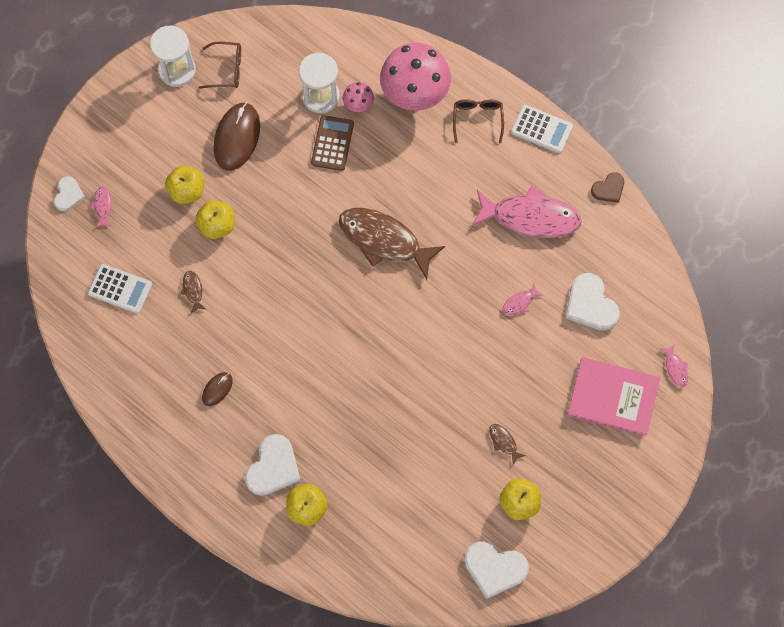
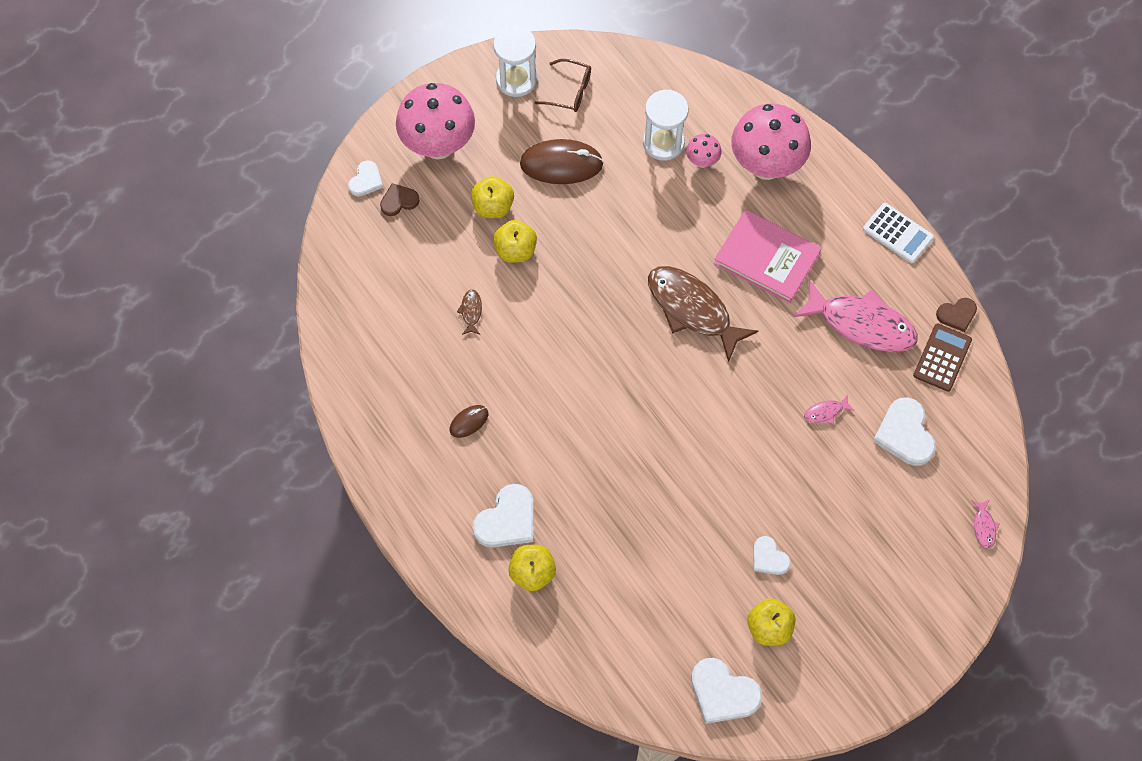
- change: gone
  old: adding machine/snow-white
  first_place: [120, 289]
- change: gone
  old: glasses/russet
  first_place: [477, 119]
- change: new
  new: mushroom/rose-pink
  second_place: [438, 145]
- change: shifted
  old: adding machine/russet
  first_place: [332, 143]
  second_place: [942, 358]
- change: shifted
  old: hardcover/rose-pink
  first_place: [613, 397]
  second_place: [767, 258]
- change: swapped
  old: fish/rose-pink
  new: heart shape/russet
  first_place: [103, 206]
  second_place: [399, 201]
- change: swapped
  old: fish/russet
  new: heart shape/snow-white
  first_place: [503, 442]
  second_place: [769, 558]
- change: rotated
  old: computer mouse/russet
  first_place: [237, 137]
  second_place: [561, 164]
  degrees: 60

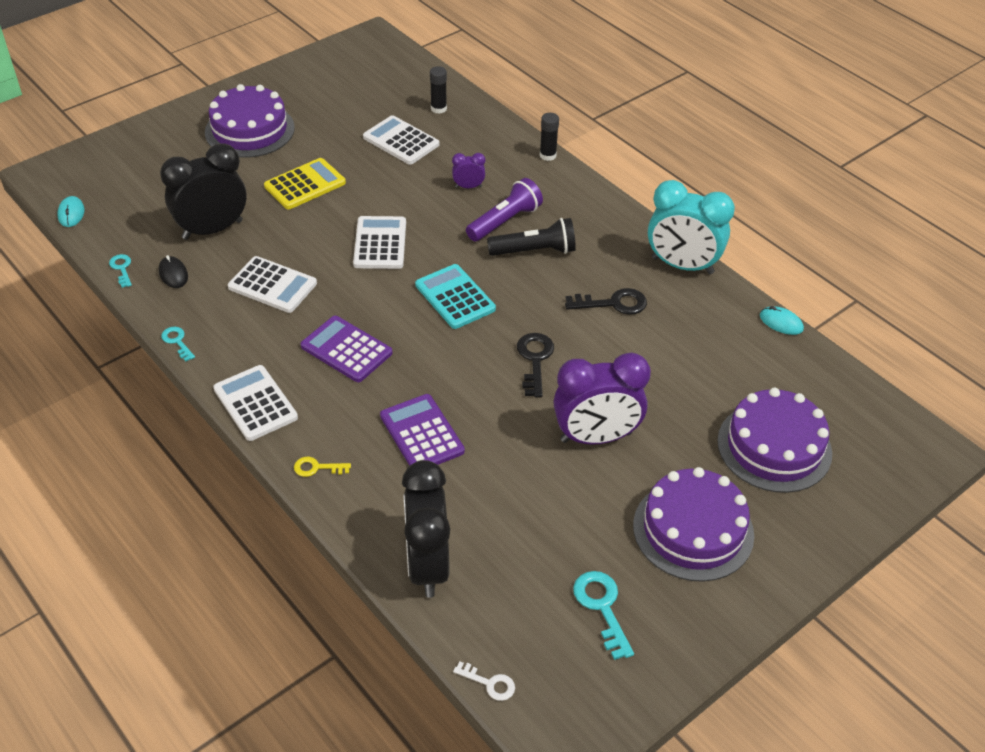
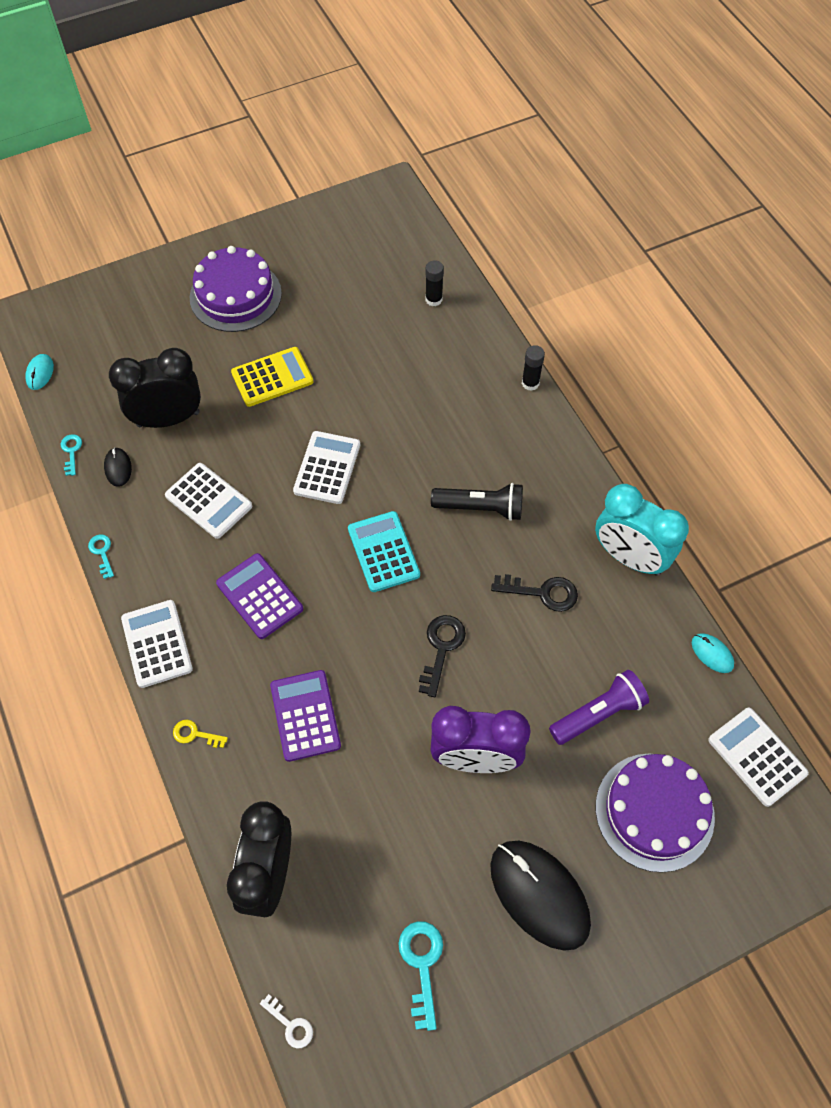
- change: gone
  old: clock/purple
  first_place: [468, 187]
- change: shifted
  old: adding machine/snow-white
  first_place: [401, 141]
  second_place: [757, 756]
- change: shifted
  old: flashlight/purple
  first_place: [505, 221]
  second_place: [598, 714]
- change: swapped
  old: gateau/purple
  new: computer mouse/black
  first_place: [693, 530]
  second_place: [539, 894]

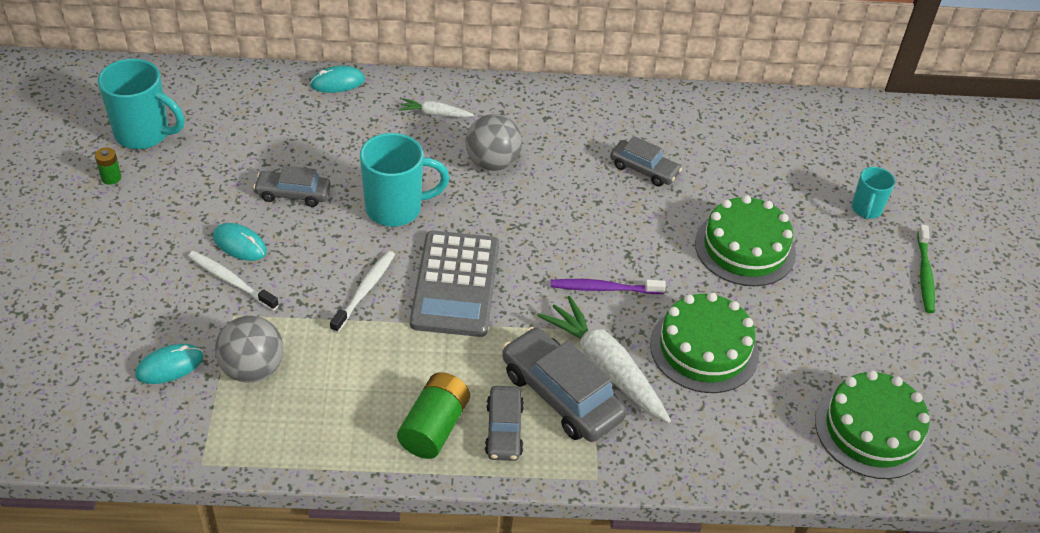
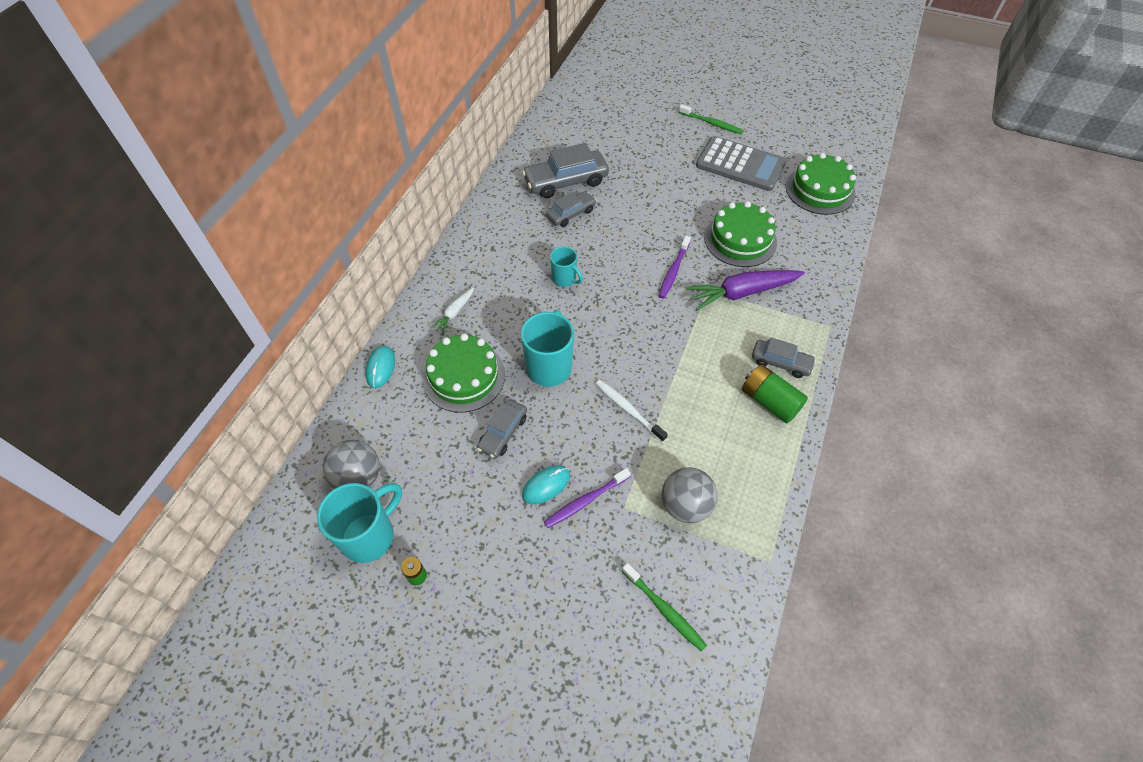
- change: gone
  old: computer mouse/aqua
  first_place: [169, 366]
- change: new
  new: toothbrush/emerald
  second_place: [664, 609]
- change: shifted
  old: adding machine/gray
  first_place: [455, 284]
  second_place: [740, 165]
- change: shifted
  old: ball/gray
  first_place: [492, 163]
  second_place: [358, 477]
- change: shifted
  old: toy car/gray
  first_place: [561, 395]
  second_place: [566, 181]
- change: shifted
  old: gateau/emerald
  first_place: [745, 248]
  second_place: [464, 376]
- change: shifted
  old: coffee mug/aqua
  first_place: [866, 210]
  second_place: [565, 279]
- change: repainted
  old: toothbrush/snow-white
  new: toothbrush/purple
  first_place: [231, 281]
  second_place: [585, 501]
- change: repainted
  old: root vegetable/snow-white
  new: root vegetable/purple
  first_place: [605, 367]
  second_place: [741, 293]

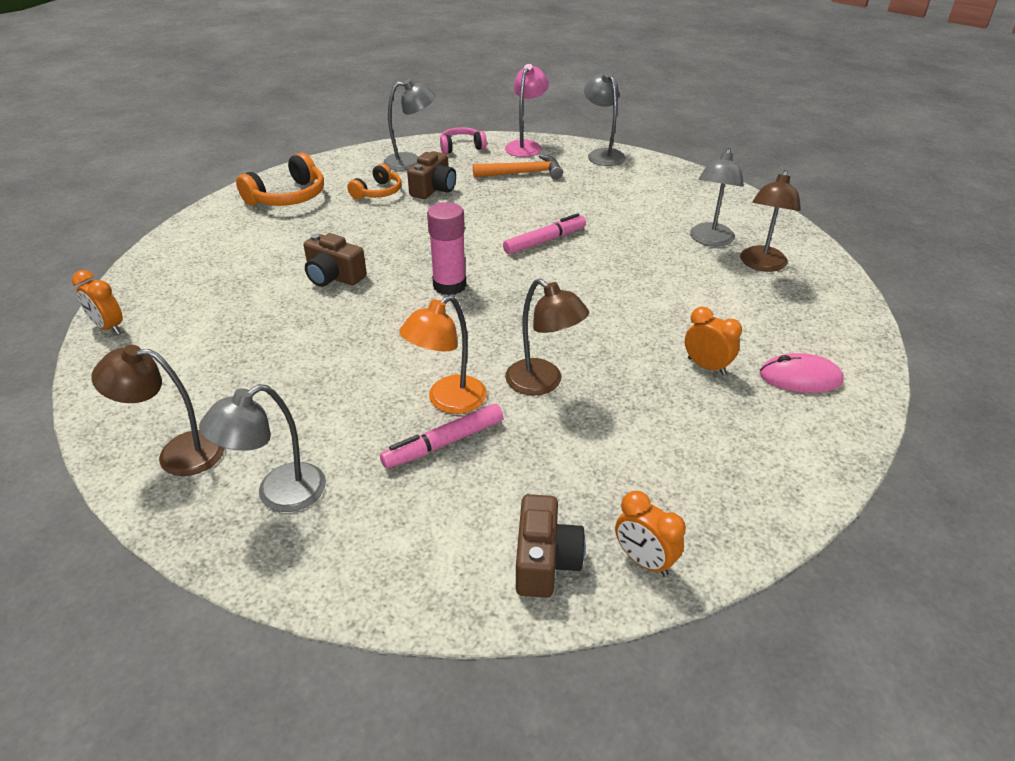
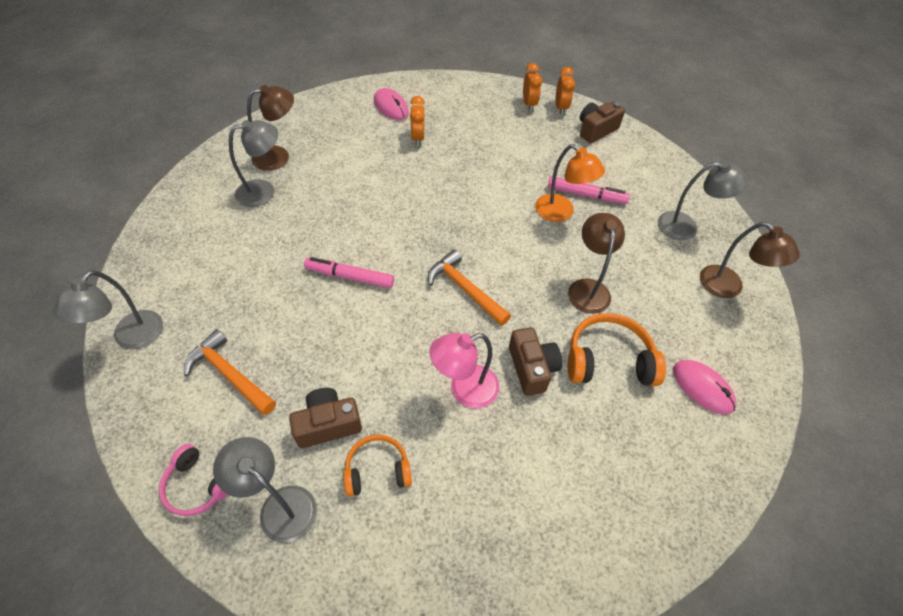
- change: new
  new: computer mouse/rose-pink
  second_place: [702, 388]
- change: shifted
  old: clock/orange-coloured
  first_place: [109, 327]
  second_place: [529, 104]
- change: shifted
  old: over-ear headphones/orange-coloured
  first_place: [288, 197]
  second_place: [608, 360]
- change: shifted
  old: desk lamp/rose-pink
  first_place: [526, 146]
  second_place: [464, 390]
- change: shifted
  old: desk lamp/russet
  first_place: [543, 383]
  second_place: [588, 288]
- change: swapped
  old: glue/rose-pink
  new: claw hammer/orange-coloured
  first_place: [449, 285]
  second_place: [465, 289]
- change: rotated
  old: desk lamp/orange-coloured
  first_place: [448, 401]
  second_place: [561, 213]
  degrees: 45

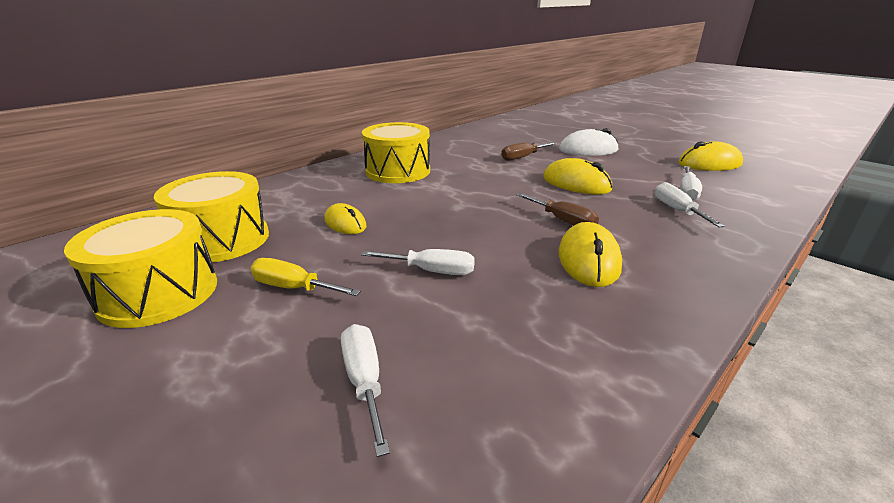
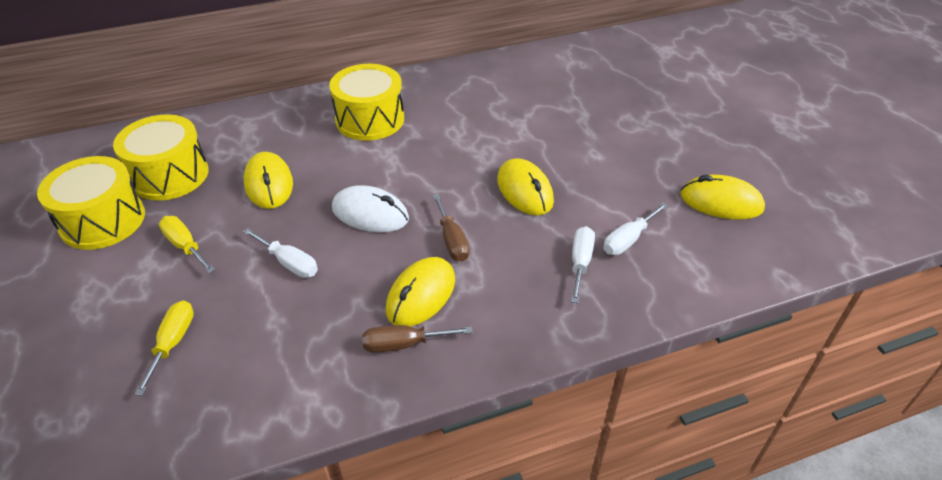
- change: shifted
  old: hand screwdriver/russet
  first_place: [523, 157]
  second_place: [404, 344]
- change: shifted
  old: computer mouse/snow-white
  first_place: [588, 150]
  second_place: [370, 214]
- change: repainted
  old: hand screwdriver/snow-white
  new: hand screwdriver/bright yellow
  first_place: [364, 381]
  second_place: [173, 343]
- change: scaled
  old: computer mouse/bright yellow
  first_place: [345, 223]
  second_place: [269, 184]
  factor: 1.53

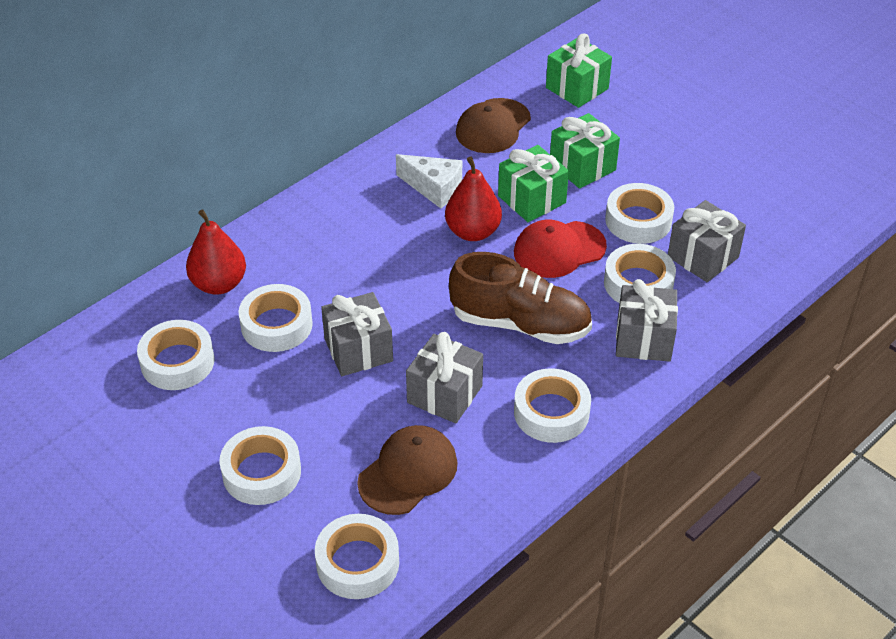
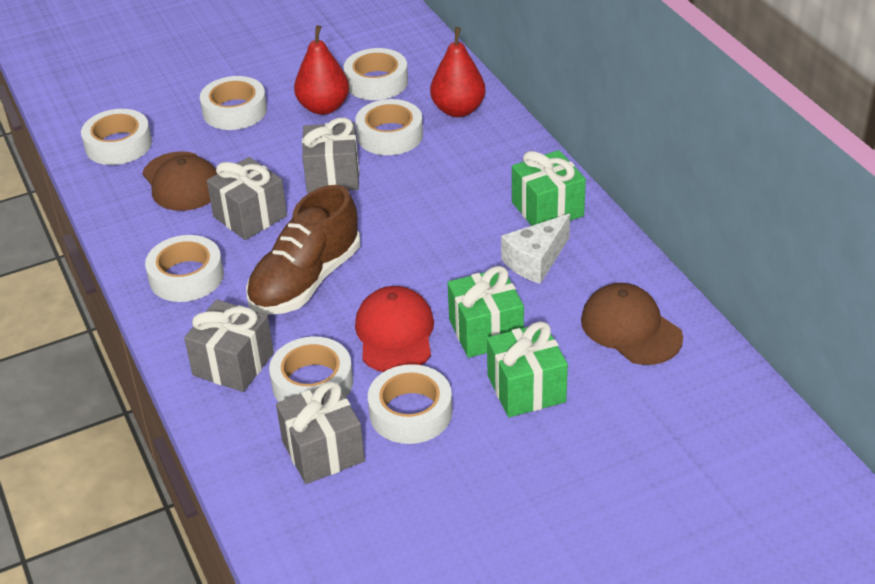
- change: shifted
  old: pear fruit/red
  first_place: [473, 232]
  second_place: [323, 107]
- change: shifted
  old: wrapped gift/emerald
  first_place: [577, 88]
  second_place: [547, 209]

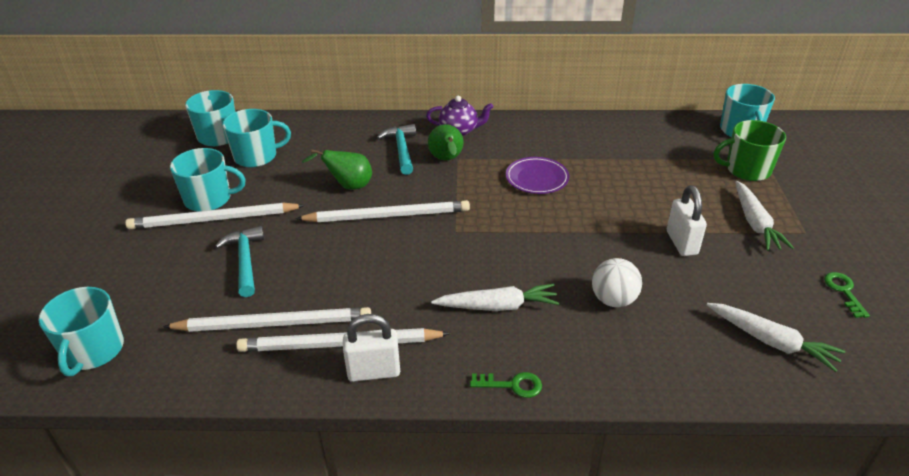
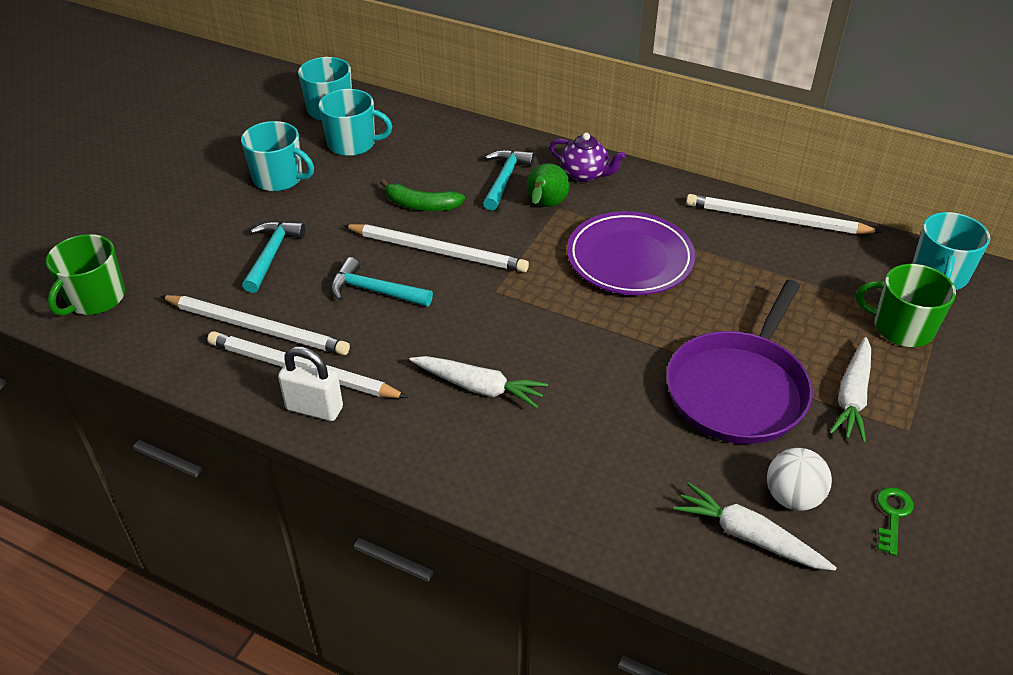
- change: gone
  old: key/emerald
  first_place: [512, 385]
- change: new
  new: claw hammer/aqua
  second_place: [375, 291]
- change: shifted
  old: pencil/snow-white
  first_place: [213, 219]
  second_place: [776, 219]
- change: shifted
  old: ball/snow-white
  first_place: [613, 300]
  second_place: [792, 497]
- change: swapped
  old: pear fruit/emerald
  new: toy banana/emerald
  first_place: [348, 186]
  second_place: [421, 205]
- change: swapped
  old: small lock/snow-white
  new: skillet/purple
  first_place: [681, 243]
  second_place: [739, 389]
- change: repainted
  old: coffee mug/aqua
  new: coffee mug/emerald
  first_place: [93, 351]
  second_place: [95, 298]
- change: rotated
  old: root vegetable/snow-white
  first_place: [771, 341]
  second_place: [749, 536]
  degrees: 150
- change: scaled
  old: dinner plate/purple
  first_place: [537, 178]
  second_place: [629, 259]
  factor: 1.63

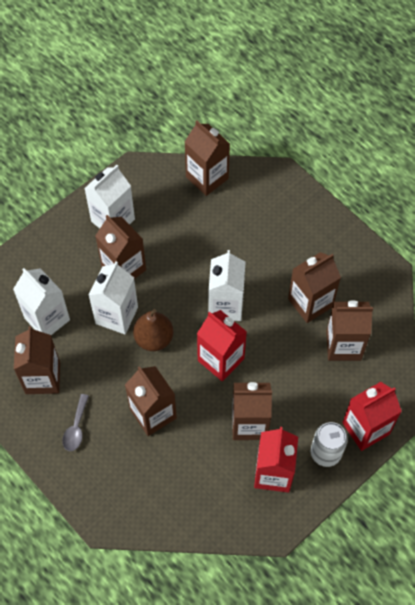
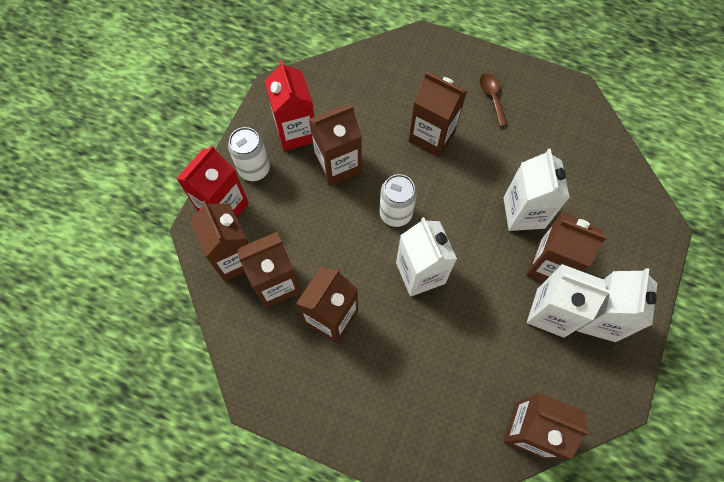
- change: gone
  old: pear fruit/russet
  first_place: [154, 338]
- change: shifted
  old: juice carton/snow-white
  first_place: [47, 319]
  second_place: [550, 312]
- change: shifted
  old: juice carton/russet
  first_place: [42, 378]
  second_place: [235, 257]
- change: swapped
  old: juice carton/red
  new: soda can/snow-white
  first_place: [221, 359]
  second_place: [395, 213]
- change: repainted
  old: teaspoon/gray
  new: teaspoon/russet
  first_place: [76, 428]
  second_place: [492, 97]

